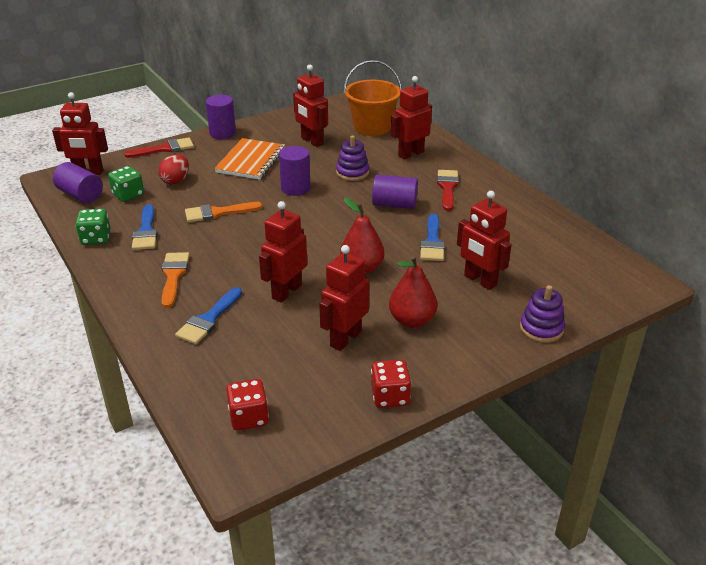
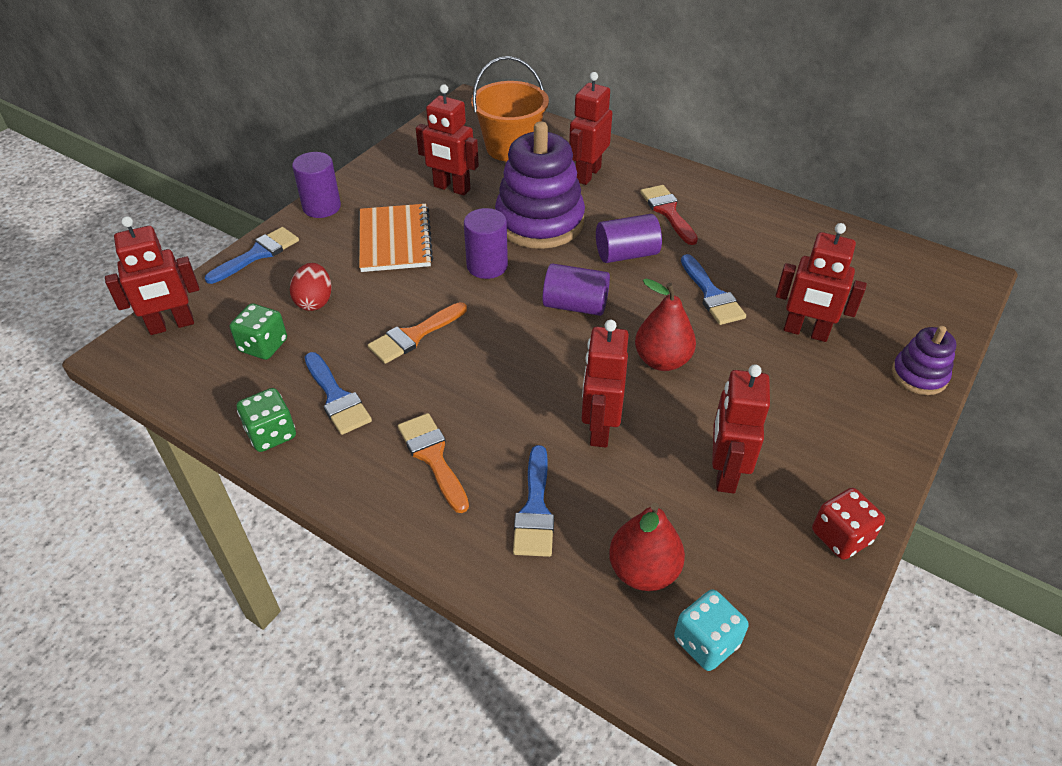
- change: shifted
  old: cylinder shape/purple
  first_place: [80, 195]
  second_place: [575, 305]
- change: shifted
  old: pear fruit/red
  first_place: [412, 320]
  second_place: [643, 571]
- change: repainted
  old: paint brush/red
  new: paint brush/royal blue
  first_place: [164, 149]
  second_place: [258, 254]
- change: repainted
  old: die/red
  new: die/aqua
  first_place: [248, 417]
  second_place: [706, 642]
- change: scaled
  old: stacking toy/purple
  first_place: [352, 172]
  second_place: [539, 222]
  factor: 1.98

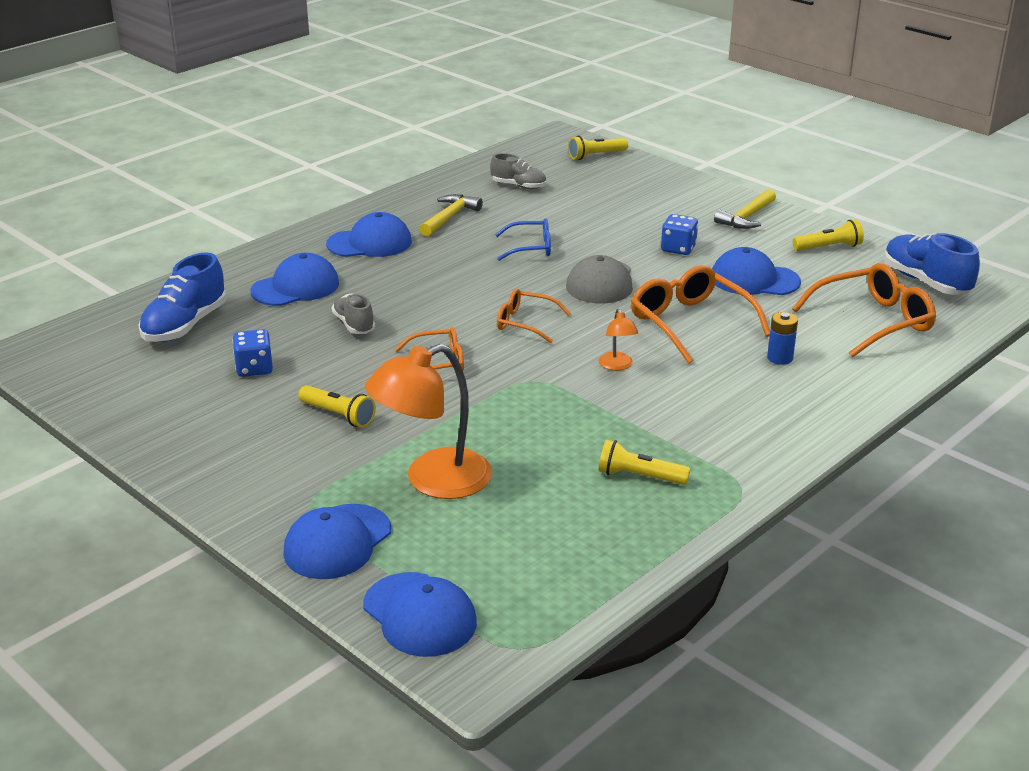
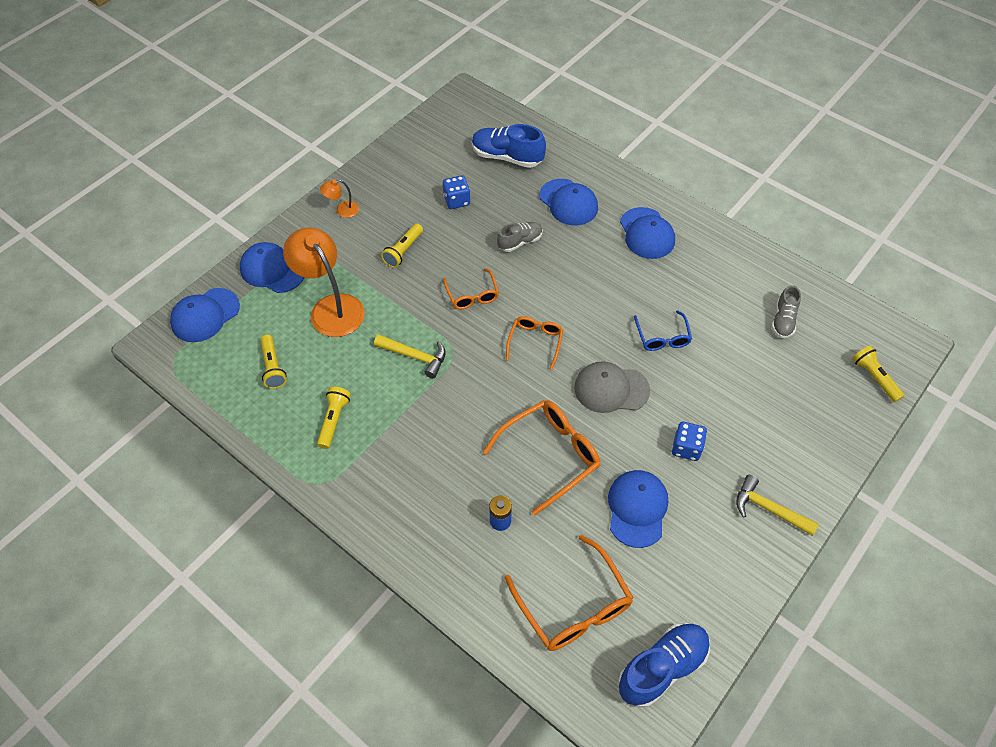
- change: shifted
  old: claw hammer/bright yellow
  first_place: [449, 217]
  second_place: [415, 356]
- change: shifted
  old: desk lamp/orange-coloured
  first_place: [617, 366]
  second_place: [342, 210]
- change: shifted
  old: flashlight/bright yellow
  first_place: [828, 247]
  second_place: [273, 367]

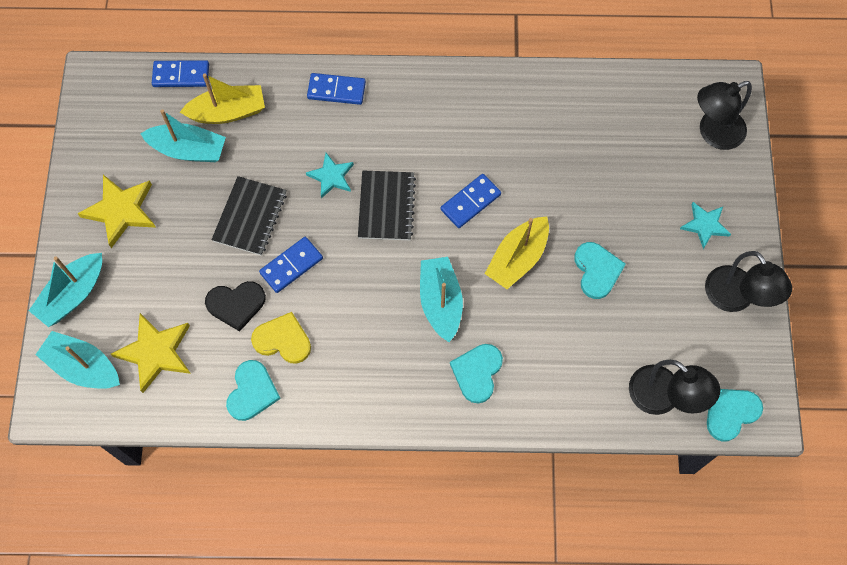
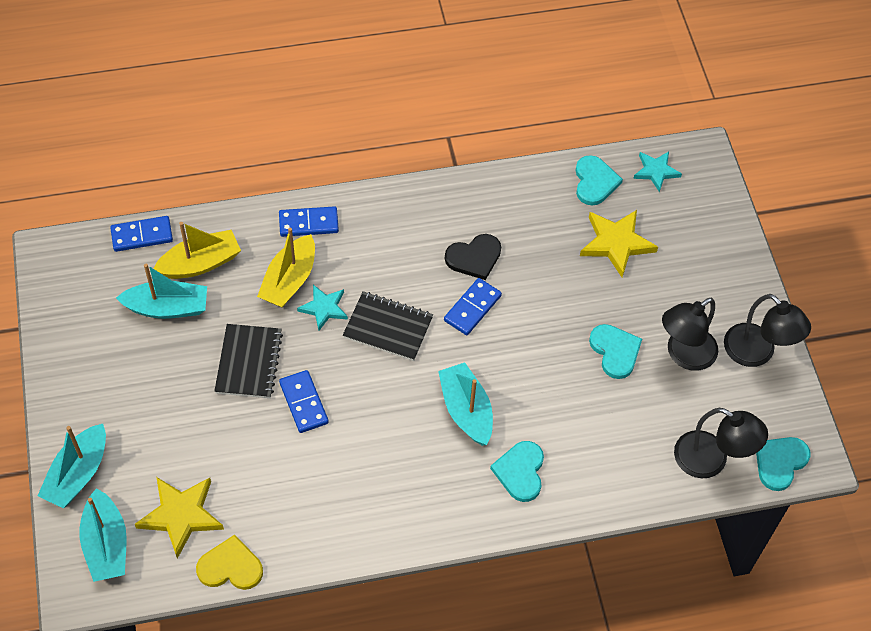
- change: shifted
  old: star shape/bright yellow
  first_place: [121, 211]
  second_place: [616, 243]
- change: shifted
  old: heart shape/black
  first_place: [236, 304]
  second_place: [474, 257]
- change: shifted
  old: heart shape/aqua
  first_place: [252, 392]
  second_place: [594, 182]
- change: shifted
  old: heart shape/bright yellow
  first_place: [283, 340]
  second_place: [230, 567]
- change: shifted
  old: boat/bright yellow
  first_place: [517, 258]
  second_place: [289, 280]
- change: shifted
  old: star shape/aqua
  first_place: [705, 225]
  second_place: [656, 171]
- change: shifted
  old: desk lamp/black
  first_place: [713, 133]
  second_place: [683, 355]
- change: rotated
  old: boat/aqua
  first_place: [83, 367]
  second_place: [106, 544]
  degrees: -120
- change: rotated
  old: domino tile/royal blue
  first_place: [291, 266]
  second_place: [304, 403]
  degrees: -60
- change: rotated
  old: notebook/black
  first_place: [386, 206]
  second_place: [388, 327]
  degrees: -60

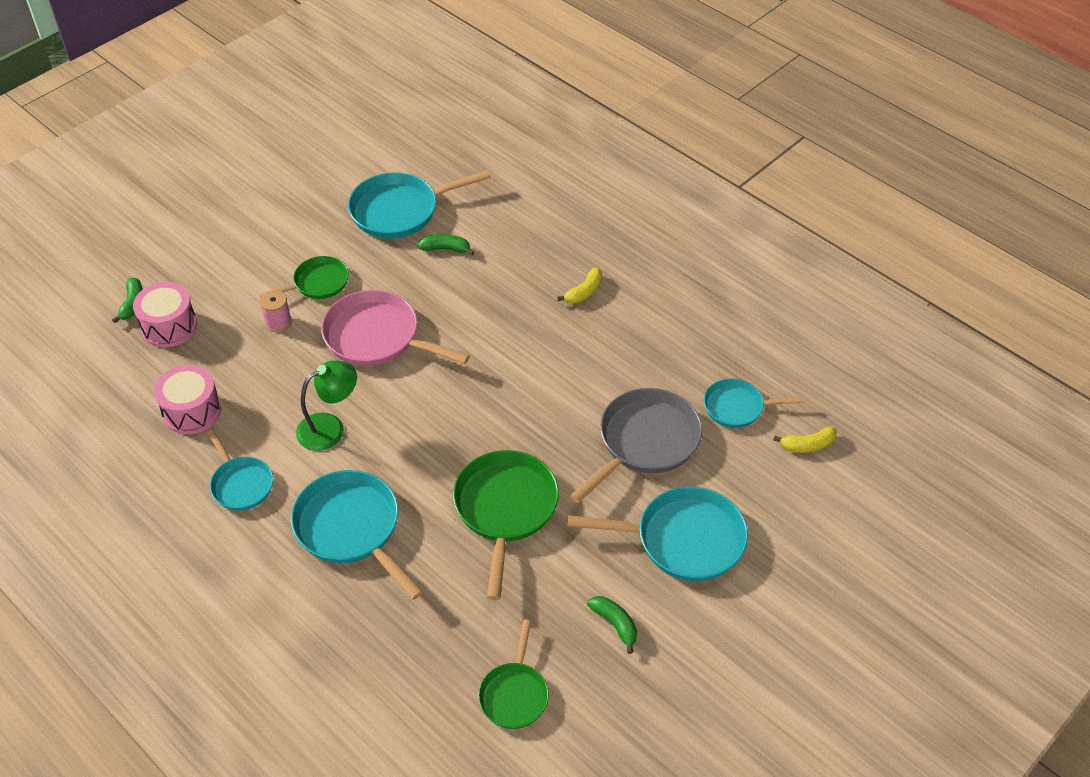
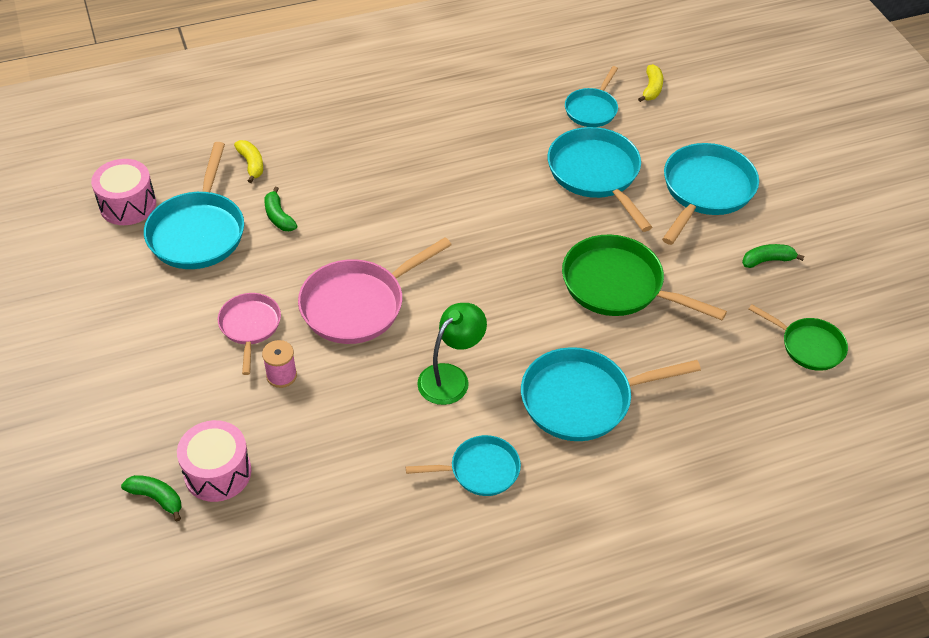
- change: shifted
  old: drum/rose-pink
  first_place: [192, 411]
  second_place: [128, 205]
- change: shifted
  old: toy banana/bright yellow
  first_place: [584, 292]
  second_place: [251, 164]
- change: repainted
  old: skillet/emerald
  new: skillet/rose-pink
  first_place: [317, 283]
  second_place: [250, 327]
- change: repainted
  old: skillet/gray
  new: skillet/aqua
  first_place: [644, 442]
  second_place: [596, 174]
- change: rotated
  old: desk lamp/emerald
  first_place: [330, 428]
  second_place: [451, 377]
  degrees: 45
- change: rotated
  old: toy banana/emerald
  first_place: [446, 249]
  second_place: [279, 217]
  degrees: -60

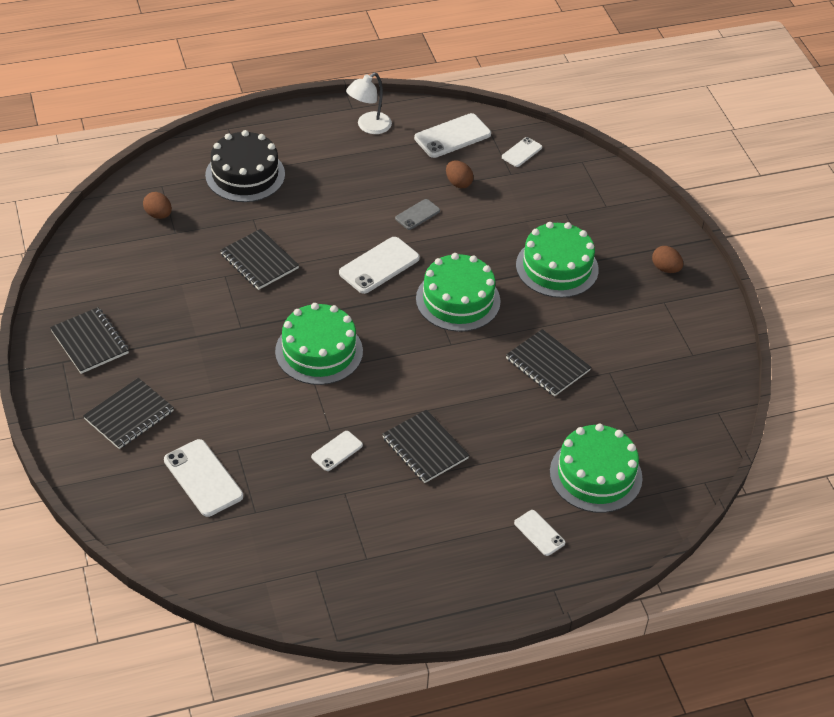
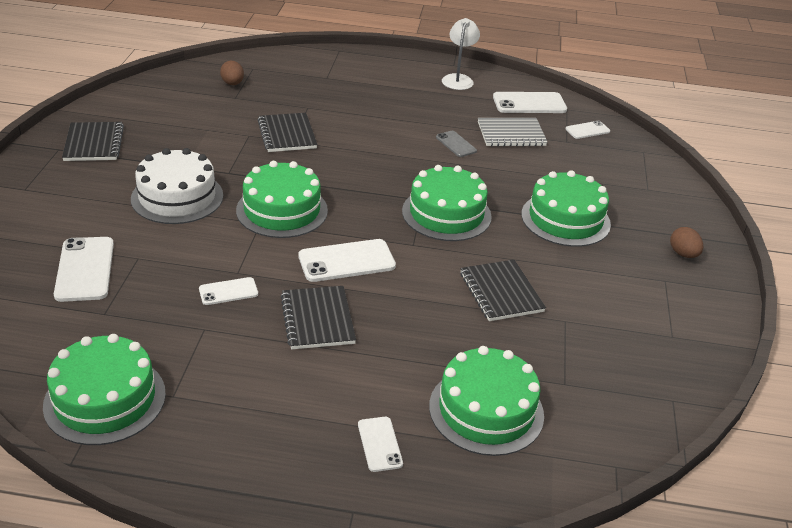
- change: gone
  old: notebook/black
  first_place: [129, 415]
- change: gone
  old: gateau/black
  first_place: [245, 175]
- change: new
  new: gateau/emerald
  second_place: [105, 399]
- change: new
  new: gateau/snow-white
  second_place: [177, 197]
- change: shifted
  old: mobile phone/snow-white
  first_place: [379, 265]
  second_place: [346, 261]
- change: swapped
  old: egg/russet
  new: notebook/gray
  first_place: [458, 183]
  second_place: [511, 134]
- change: rotated
  old: desk lamp/snow-white
  first_place: [369, 127]
  second_place: [458, 79]
  degrees: 120
- change: rotated
  old: mobile phone/gray
  first_place: [417, 214]
  second_place: [456, 144]
  degrees: 75

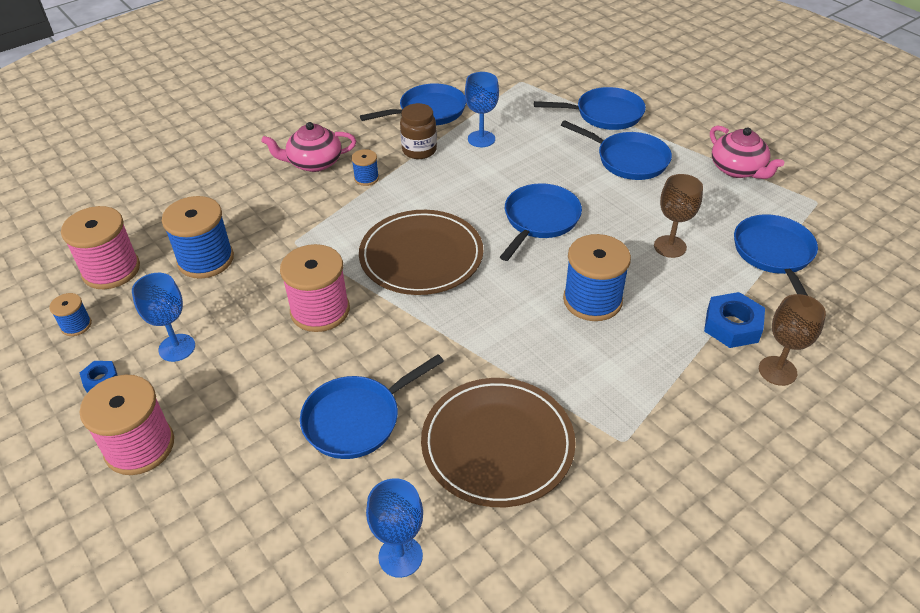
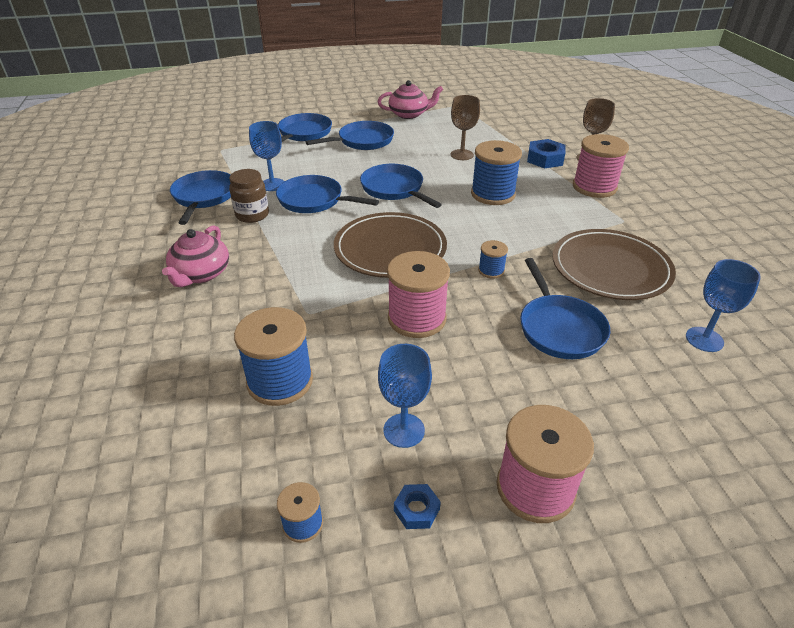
- change: shifted
  old: reel of thread/rose-pink
  first_place: [111, 270]
  second_place: [594, 187]
- change: shifted
  old: reel of thread/royal blue
  first_place: [366, 178]
  second_place: [491, 270]
- change: shifted
  old: skillet/royal blue
  first_place: [774, 254]
  second_place: [314, 200]

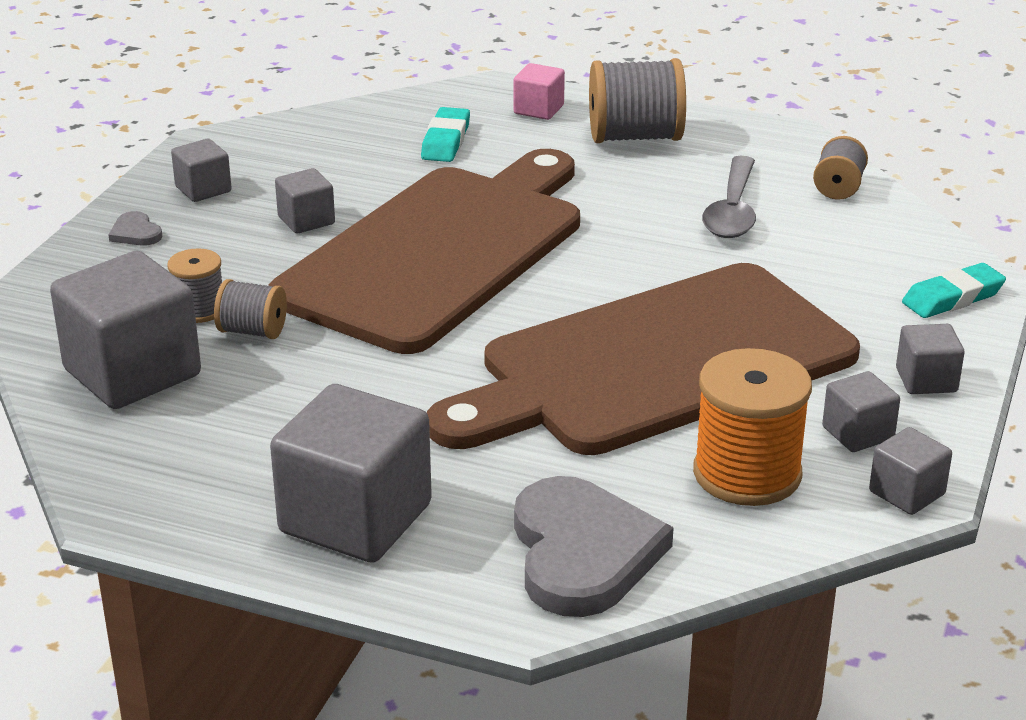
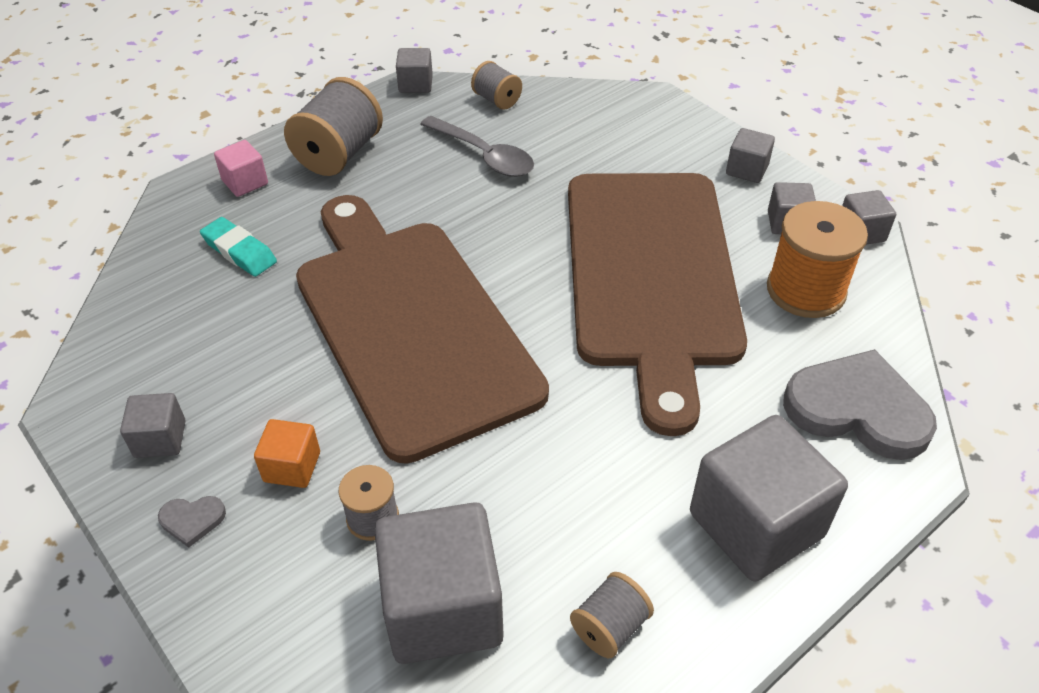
- change: gone
  old: pencil eraser/aqua
  first_place: [952, 298]
- change: new
  new: block/orange-coloured
  second_place: [292, 467]
- change: shifted
  old: reel of thread/gray
  first_place: [252, 331]
  second_place: [609, 627]
- change: shifted
  old: block/gray
  first_place: [306, 220]
  second_place: [415, 84]

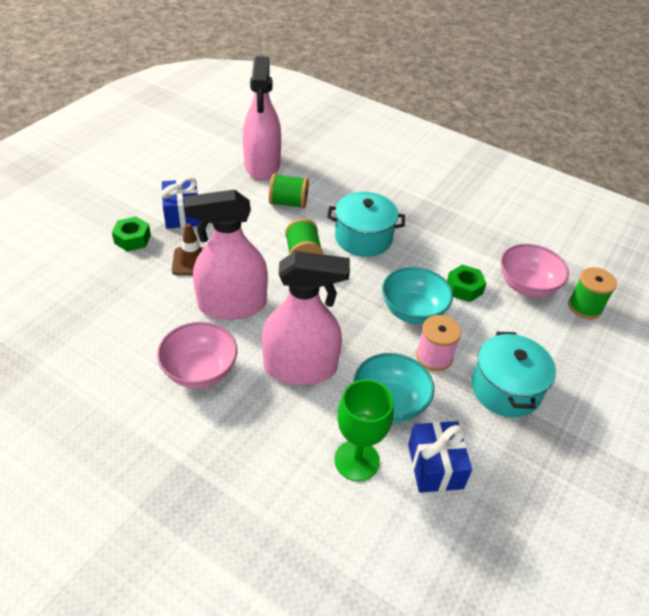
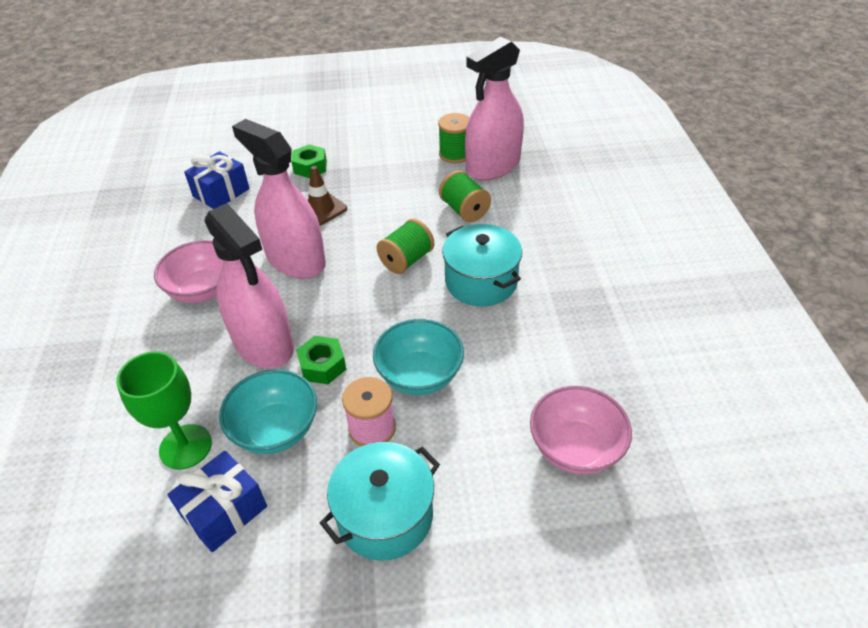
- change: shifted
  old: wrapped gift/royal blue
  first_place: [182, 214]
  second_place: [221, 192]
- change: shifted
  old: hexagon nut/emerald
  first_place: [464, 288]
  second_place: [322, 365]
- change: shifted
  old: reel of thread/emerald
  first_place: [584, 307]
  second_place: [455, 154]

